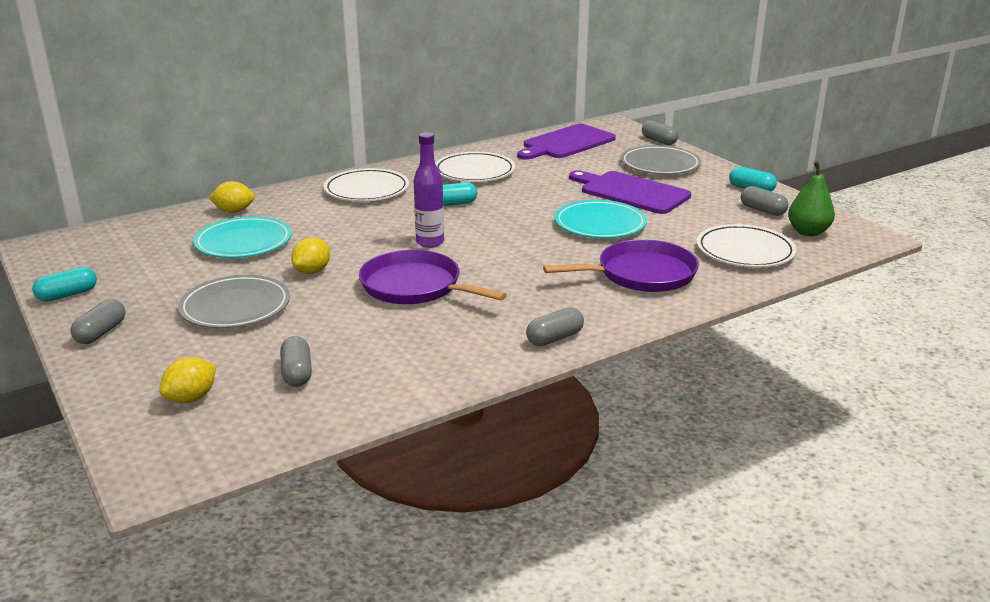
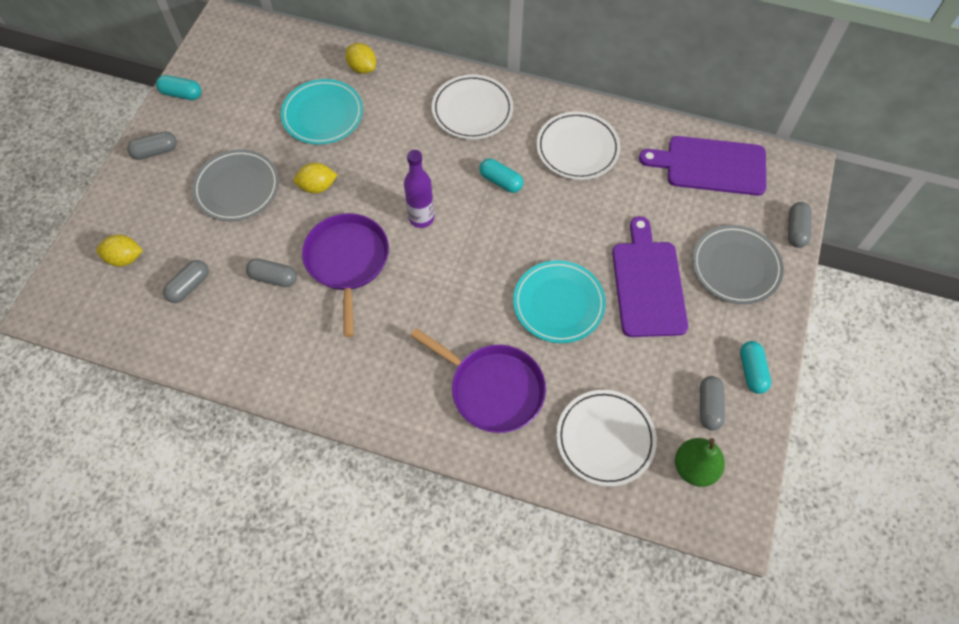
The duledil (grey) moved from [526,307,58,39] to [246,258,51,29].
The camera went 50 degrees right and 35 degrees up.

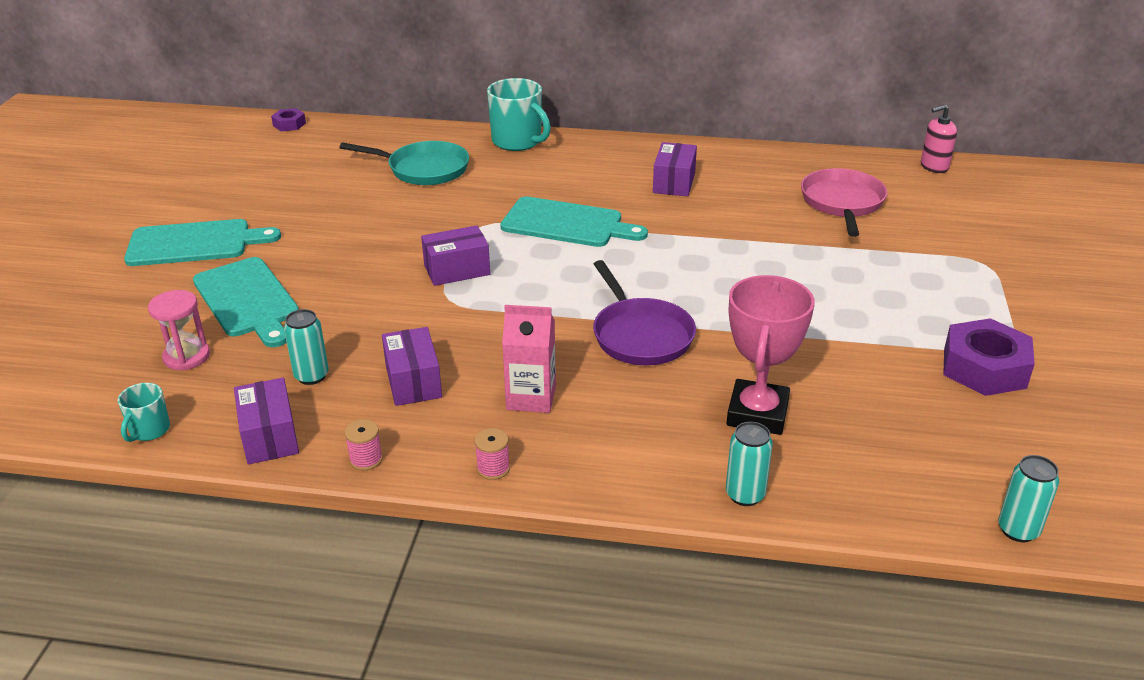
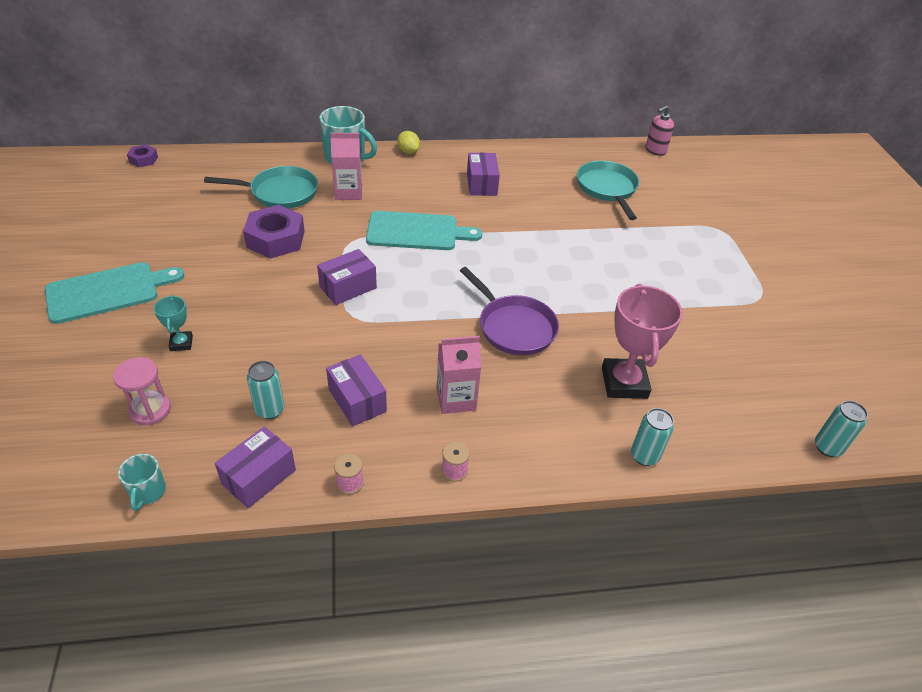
The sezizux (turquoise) at [193,257,106,90] was replaced by the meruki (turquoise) at [153,295,40,56].
The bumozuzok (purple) at [234,378,65,86] turned 75 degrees clockwise.
The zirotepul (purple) moved from [943,318,92,78] to [243,205,62,54].
The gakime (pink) at [330,133,32,67] appeared.
The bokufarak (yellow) at [397,131,23,23] appeared.
The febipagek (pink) at [801,168,86,69] became the febipagek (turquoise) at [577,161,62,59].
The camera went 20 degrees left and 10 degrees up.

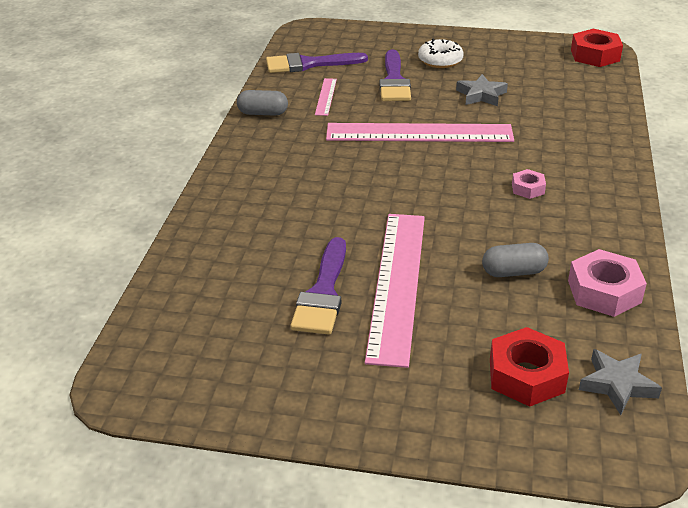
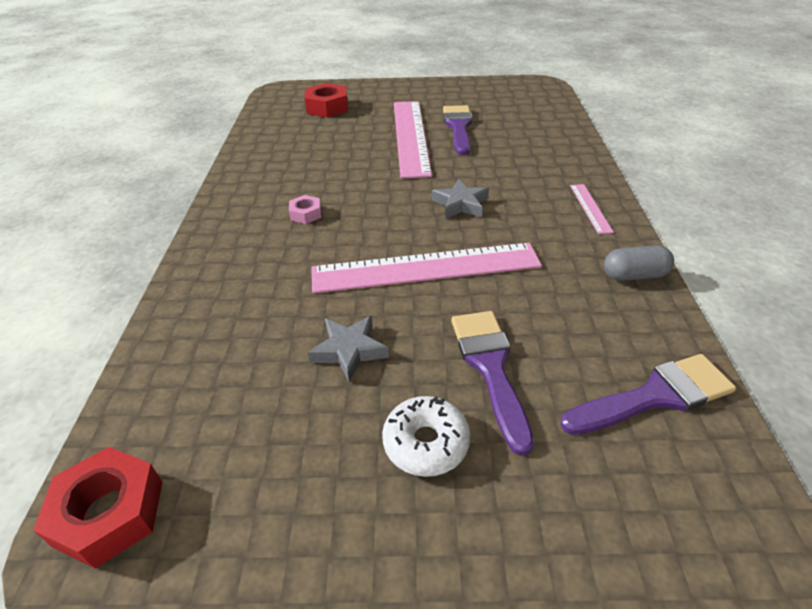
The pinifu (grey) moved from [579,349,83,66] to [432,179,57,40].
The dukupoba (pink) moved from [315,78,22,38] to [570,184,44,50].
The duledil (grey) at [482,243,67,34] disappeared.
The zirotepul (pink) at [568,249,79,68] disappeared.
The camera went 170 degrees right and 5 degrees up.

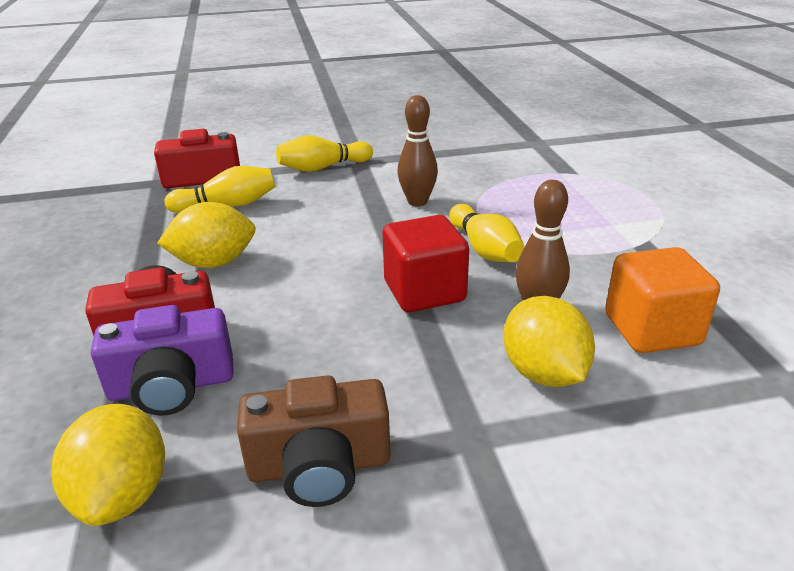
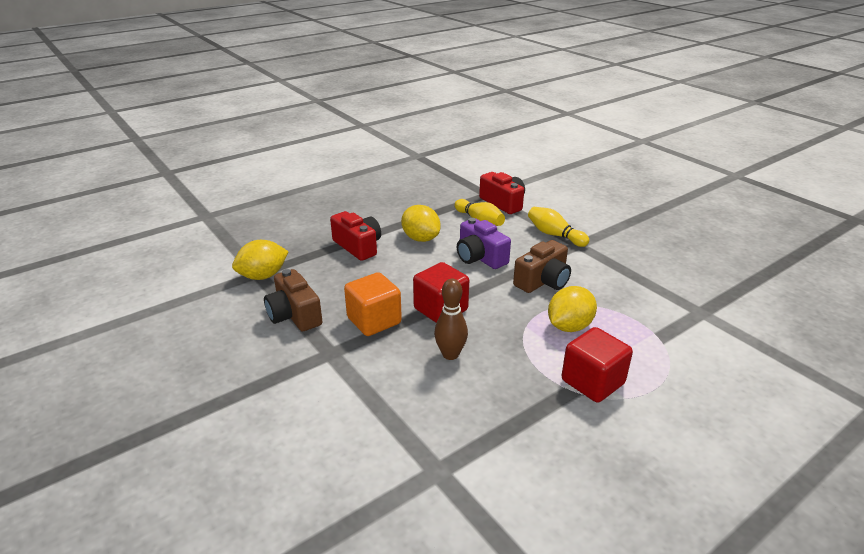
The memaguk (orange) moved from [605,247,115,106] to [344,272,58,64].
The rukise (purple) moved from [91,305,143,111] to [457,218,54,51].
The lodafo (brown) at [397,95,41,111] was replaced by the rukise (brown) at [513,240,58,53].
The bokufarak (yellow) moved from [503,296,92,91] to [548,286,49,46].
The memaguk (red) at [562,327,71,76] appeared.
The lodafo (yellow) at [449,204,76,58] disappeared.
The camera went 65 degrees right and 0 degrees up.

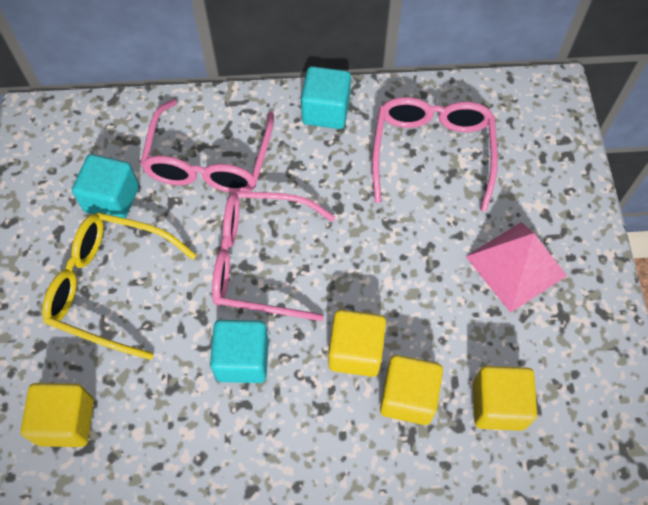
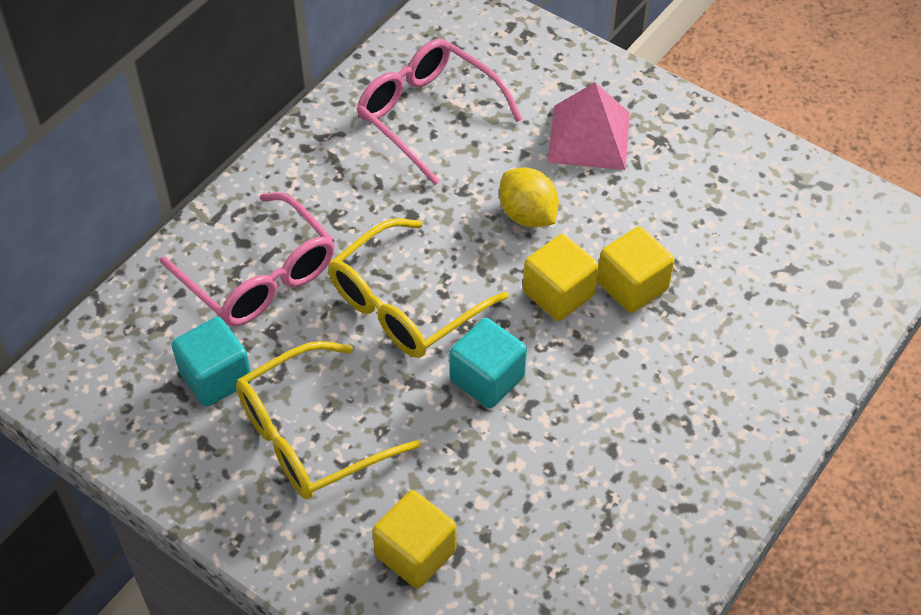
The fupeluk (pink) at [212,191,123,130] became the fupeluk (yellow) at [328,218,181,140].
The bokufarak (yellow) at [499,167,60,60] appeared.
The memaguk (turquoise) at [301,66,50,63] disappeared.
The memaguk (yellow) at [473,366,64,65] disappeared.
The camera went 50 degrees left and 10 degrees down.

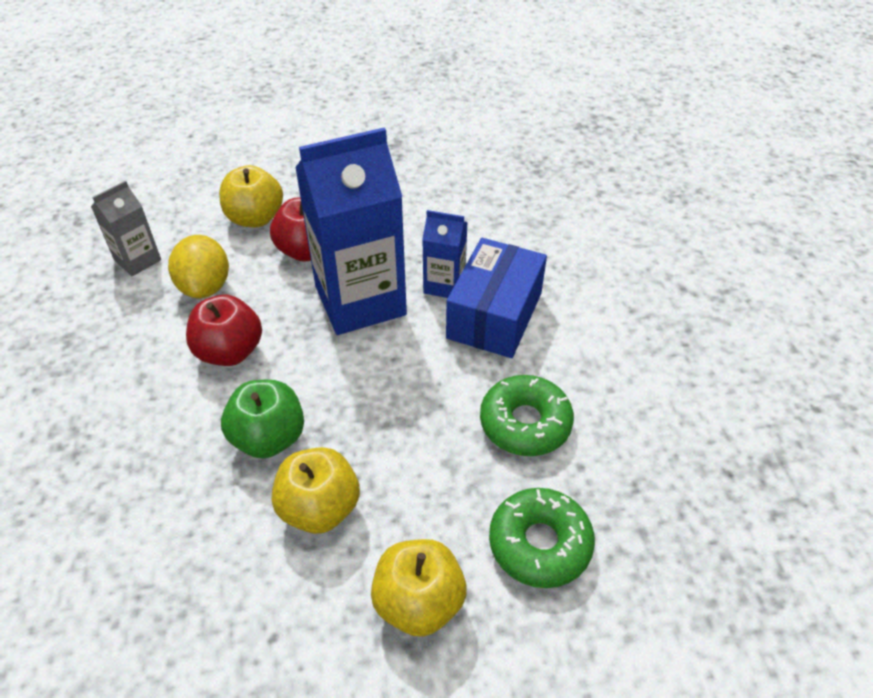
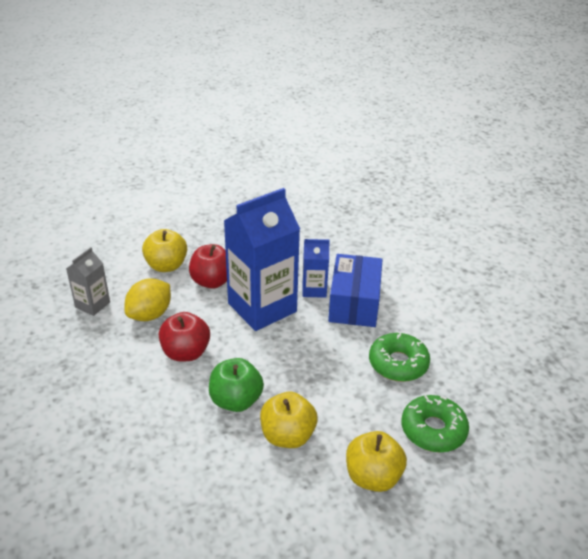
The bokufarak (yellow) at [168,235,61,63] turned 60 degrees clockwise.
The camera went 15 degrees left and 10 degrees down.

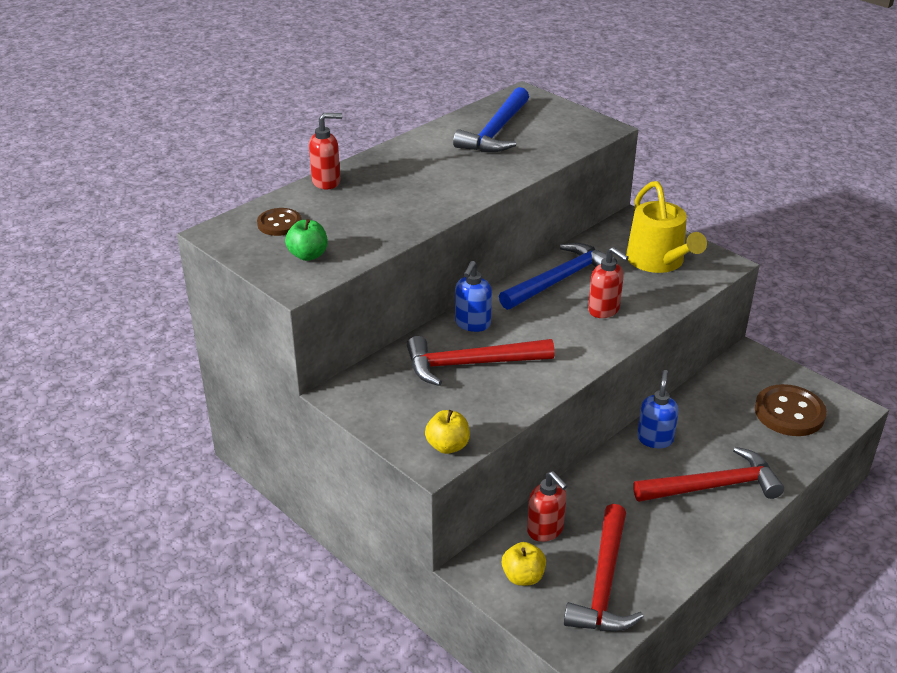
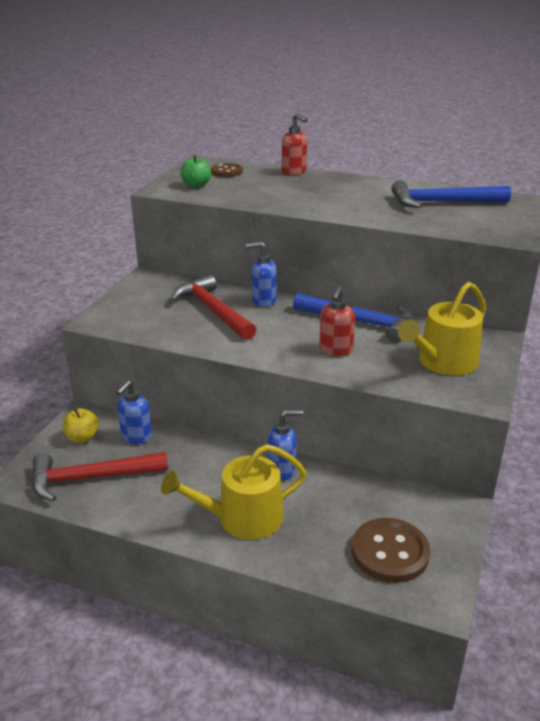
The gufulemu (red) at [527,471,40,71] became the gufulemu (blue) at [116,380,36,64].
The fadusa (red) at [633,447,151,55] was replaced by the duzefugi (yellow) at [161,444,146,96].
The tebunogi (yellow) at [425,410,45,44] disappeared.
The camera went 65 degrees right and 5 degrees down.

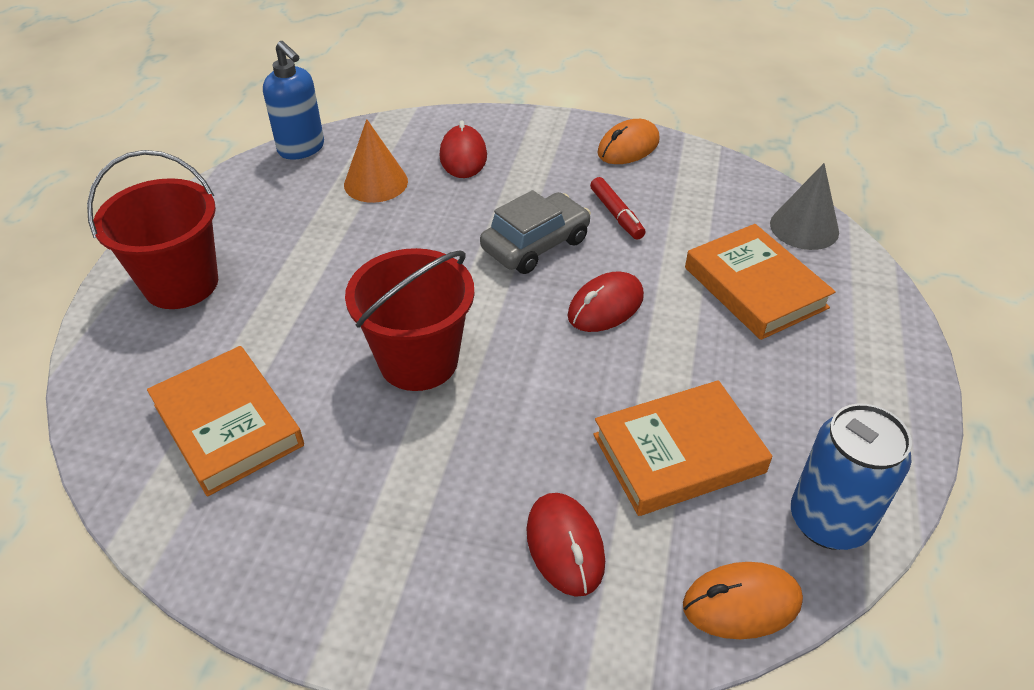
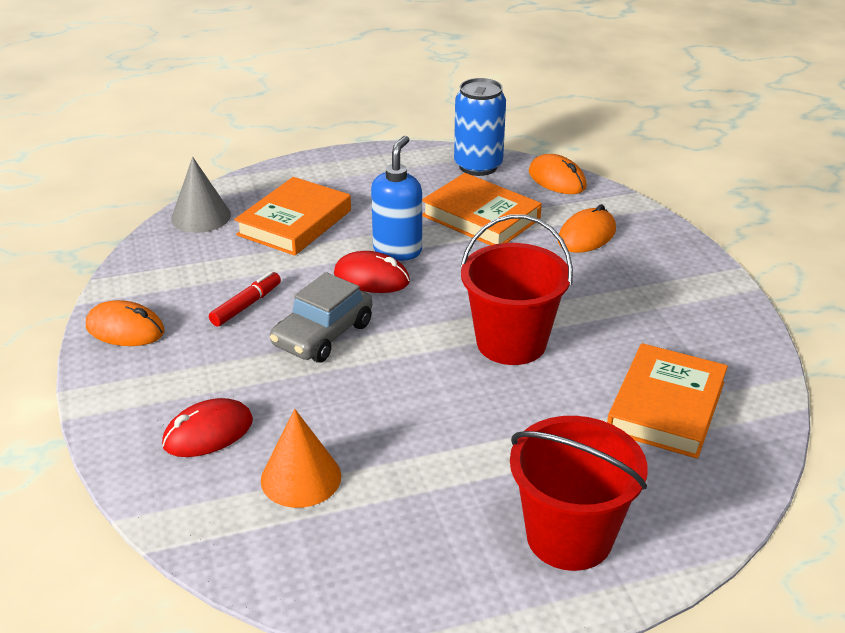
The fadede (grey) at [480,190,111,84] turned 75 degrees counterclockwise.
The gufulemu (blue) moved from [263,41,61,119] to [371,136,51,125].
The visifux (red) at [526,493,79,104] became the visifux (orange) at [558,204,58,49].
The camera went 120 degrees left and 10 degrees down.

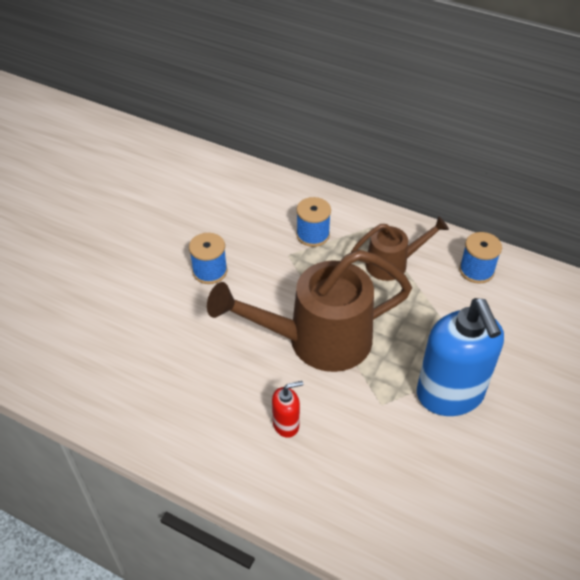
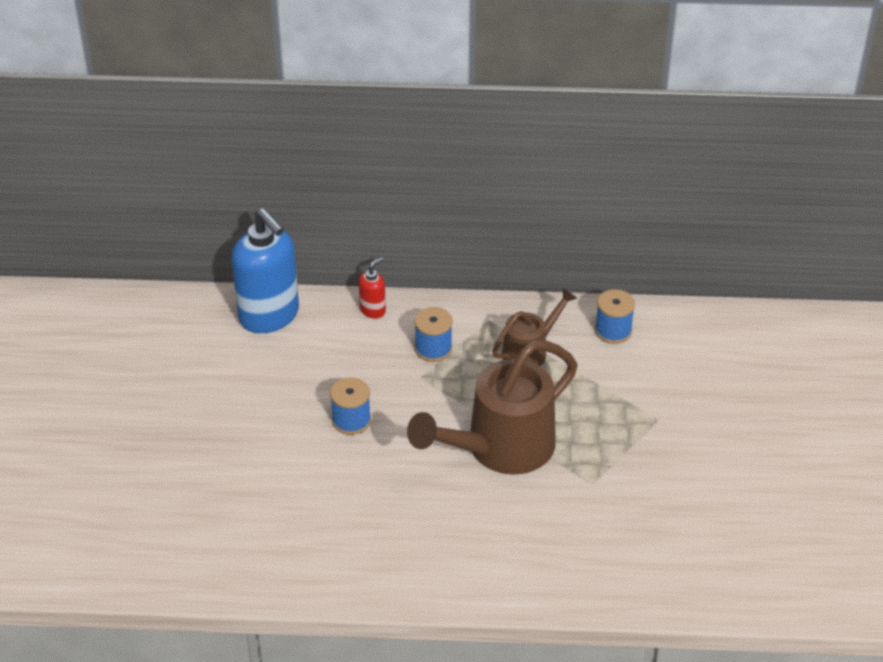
The gufulemu (blue) moved from [417,298,87,118] to [231,209,68,124].
The gufulemu (red) moved from [272,381,31,57] to [359,257,27,62].
The camera went 25 degrees left and 5 degrees down.

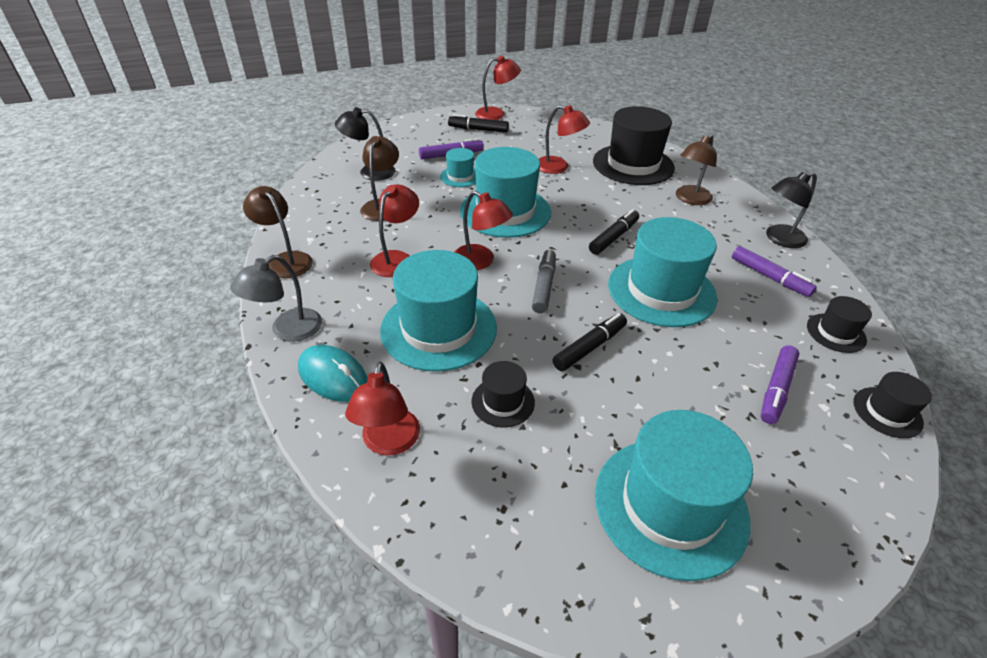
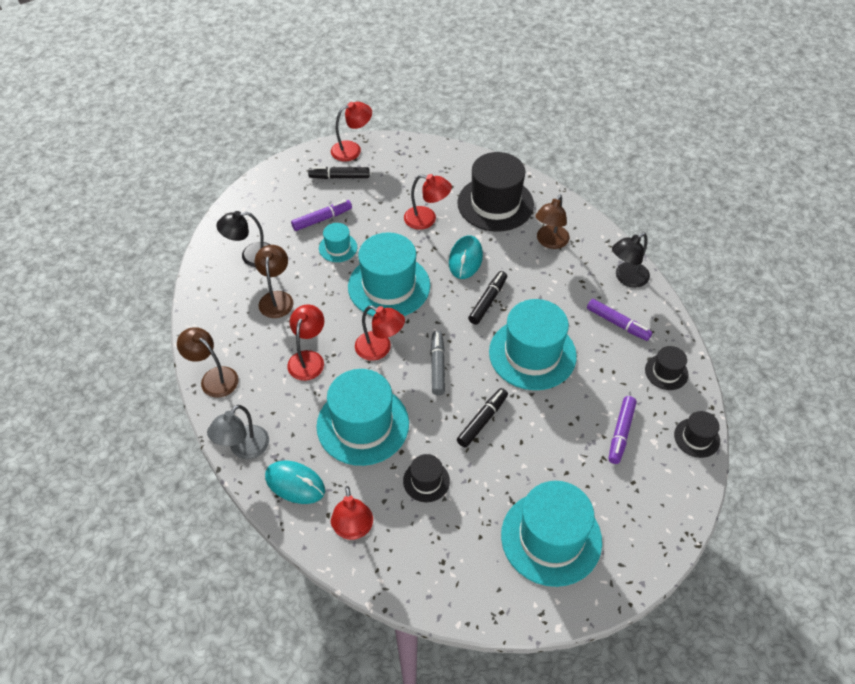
The visifux (turquoise) at [449,235,34,44] appeared.
The camera went 10 degrees left and 10 degrees up.

